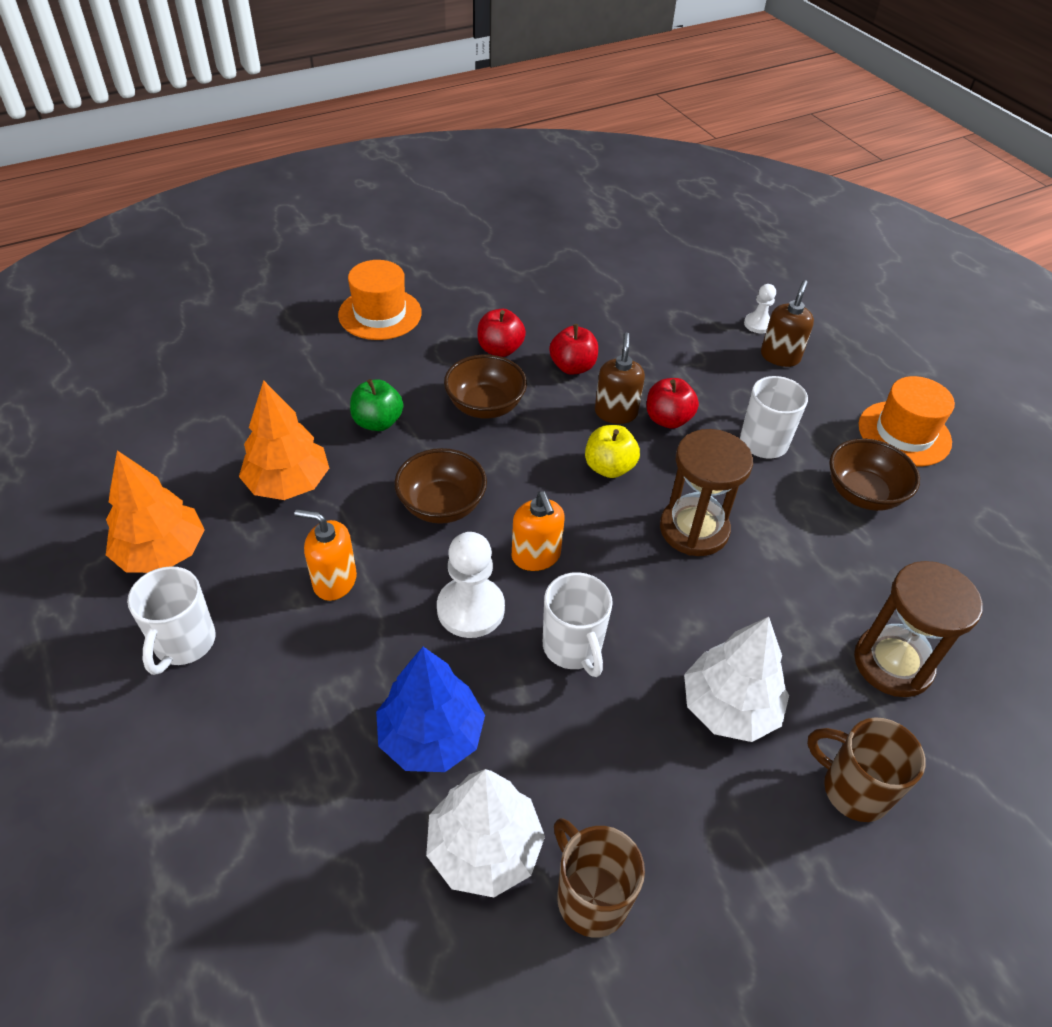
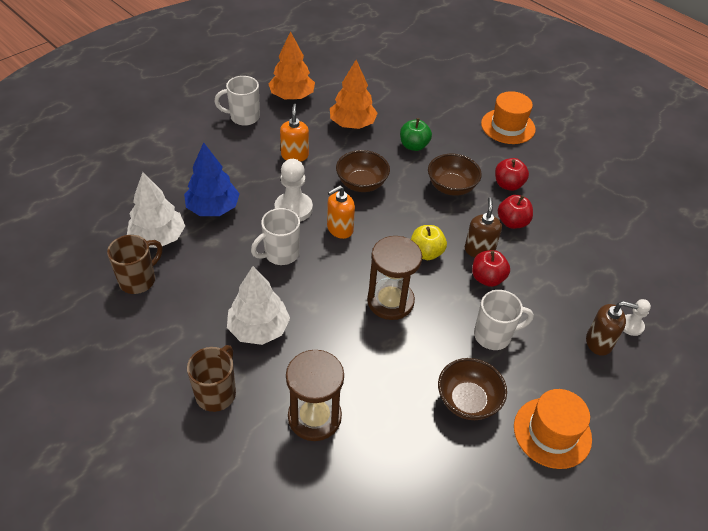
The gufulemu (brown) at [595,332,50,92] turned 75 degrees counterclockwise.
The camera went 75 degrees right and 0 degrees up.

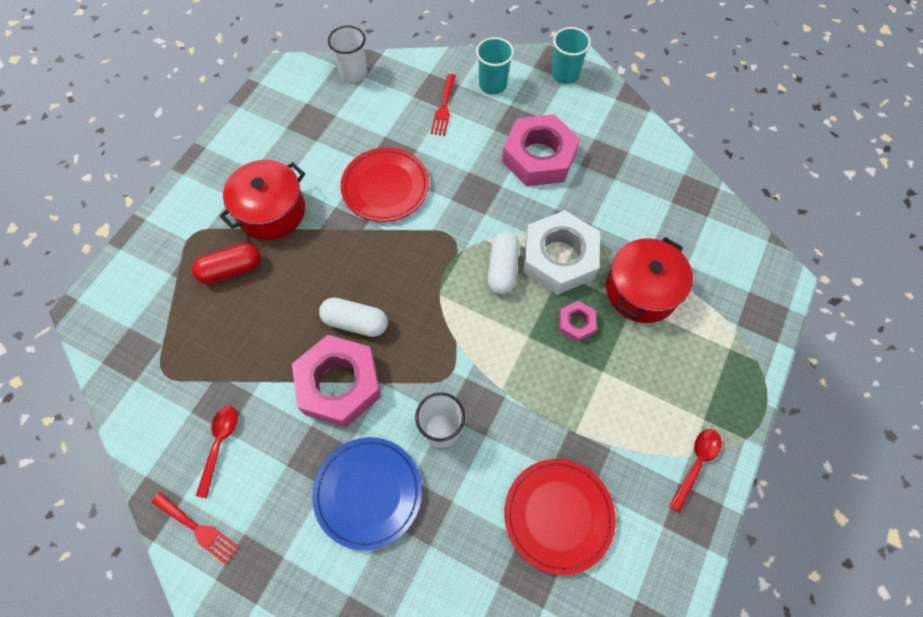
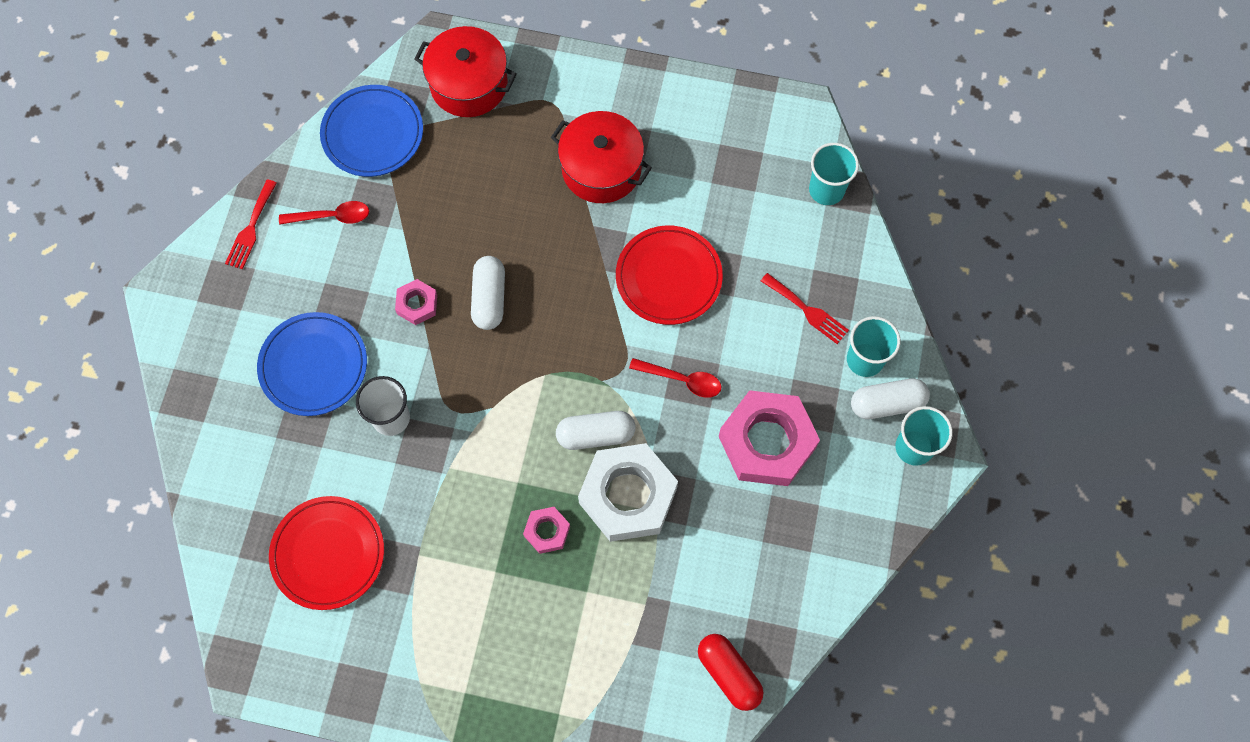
The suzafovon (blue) at [320,85,103,92] appeared.
The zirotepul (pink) at [292,335,89,92] changed to 0.47 times the size.
The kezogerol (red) moved from [606,237,87,86] to [414,26,103,91].
The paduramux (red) moved from [669,429,53,84] to [629,358,93,40].
The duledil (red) moved from [192,243,69,41] to [698,634,66,77].
The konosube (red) at [430,74,26,62] turned 135 degrees counterclockwise.
The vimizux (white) at [328,25,39,58] became the vimizux (turquoise) at [809,143,50,62].
The duledil (white) at [851,378,79,41] appeared.
The camera went 75 degrees right and 5 degrees up.

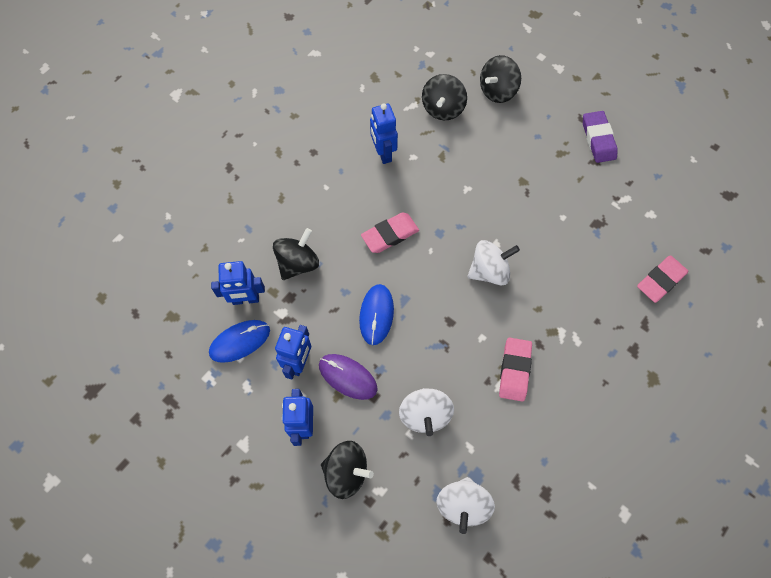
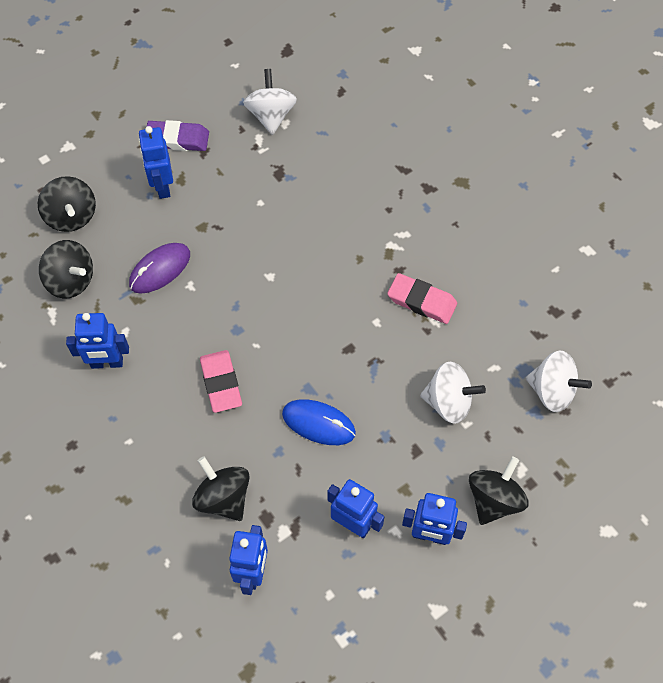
The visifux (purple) moved from [319,354,59,46] to [129,243,61,51].
The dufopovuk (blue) at [139,126,34,73] appeared.
The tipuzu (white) moved from [467,240,53,45] to [243,69,54,66].
The visifux (blue) at [209,320,61,43] disappeared.
The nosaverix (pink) at [637,255,51,48] disappeared.
The camera went 75 degrees left and 5 degrees down.

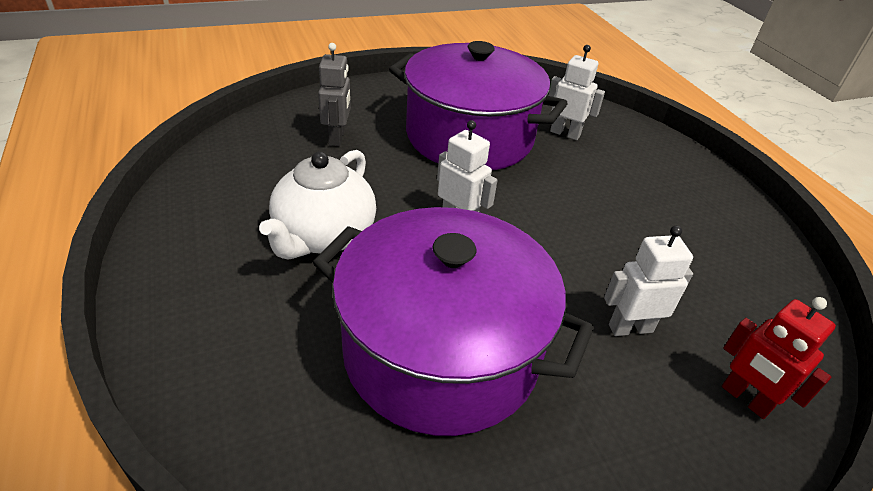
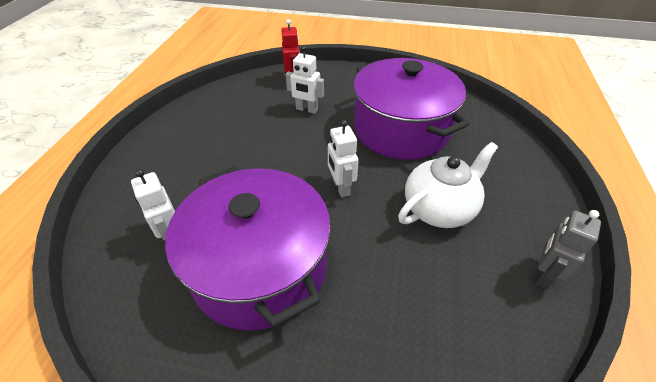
The dufopovuk (grey) moved from [318,43,33,103] to [535,210,66,80].
The camera went 145 degrees left and 5 degrees up.

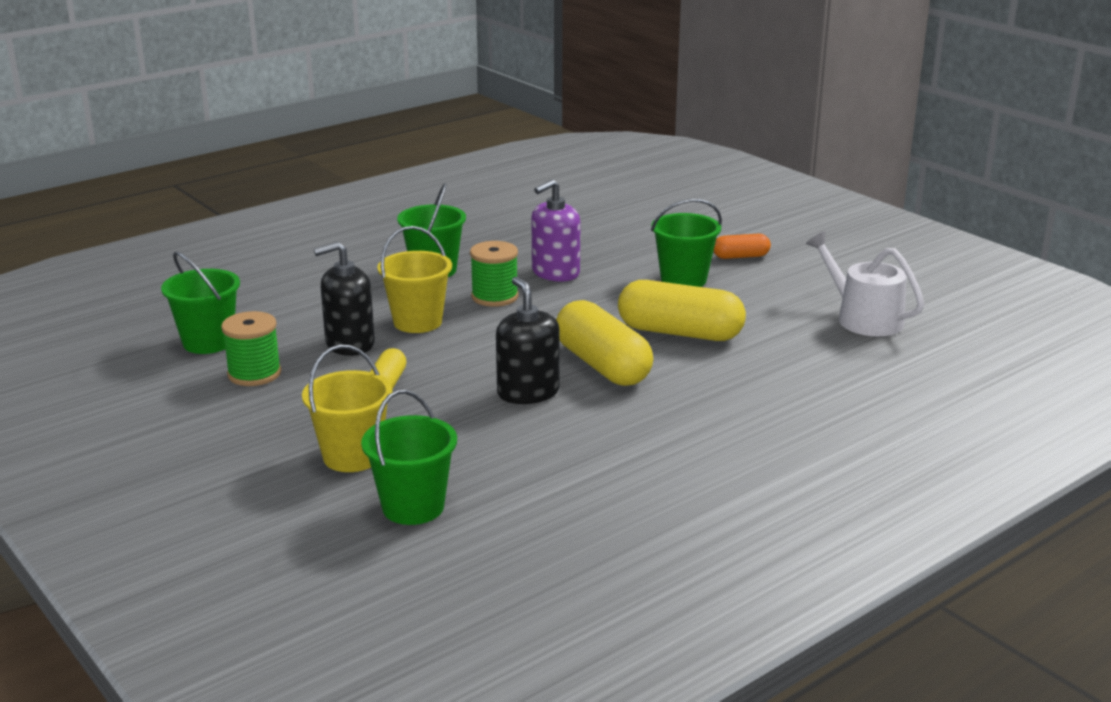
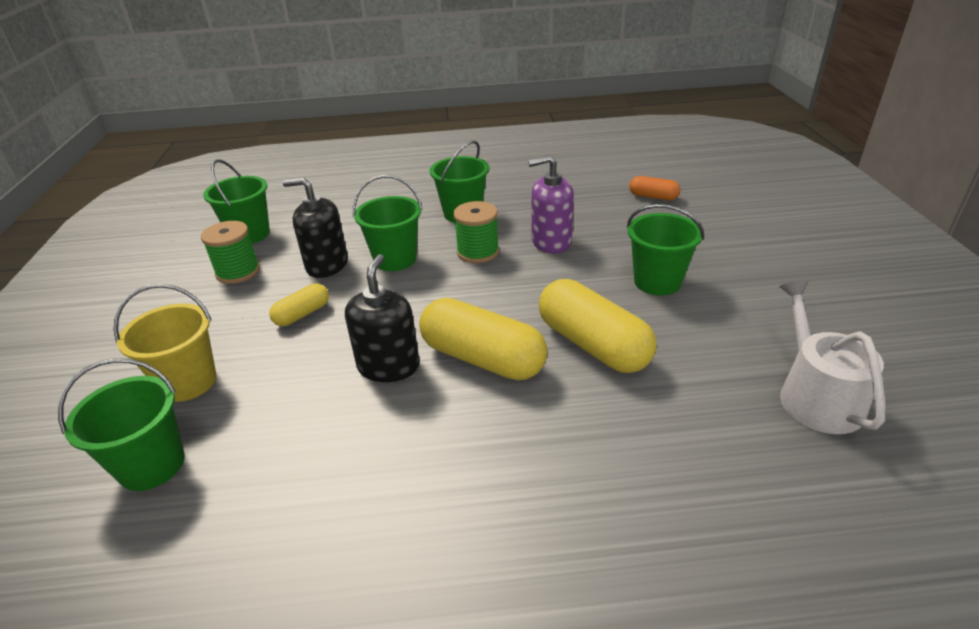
The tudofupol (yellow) at [377,226,75,107] became the tudofupol (green) at [353,175,70,96].
The duledil (yellow) at [556,300,97,86] turned 60 degrees counterclockwise.
The duledil (orange) moved from [714,234,57,25] to [629,176,51,24].
The camera went 35 degrees right and 10 degrees up.

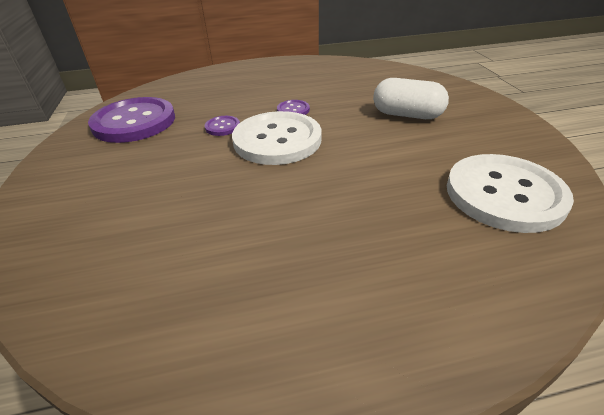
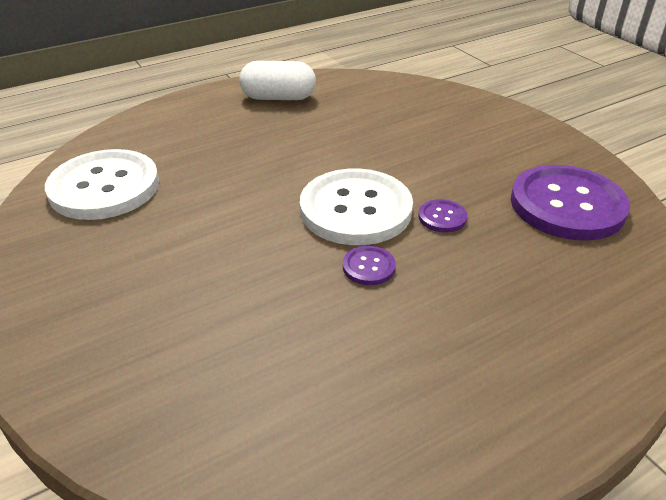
The duledil (white) moved from [373,78,76,41] to [239,61,77,39].
The camera went 160 degrees right and 0 degrees up.

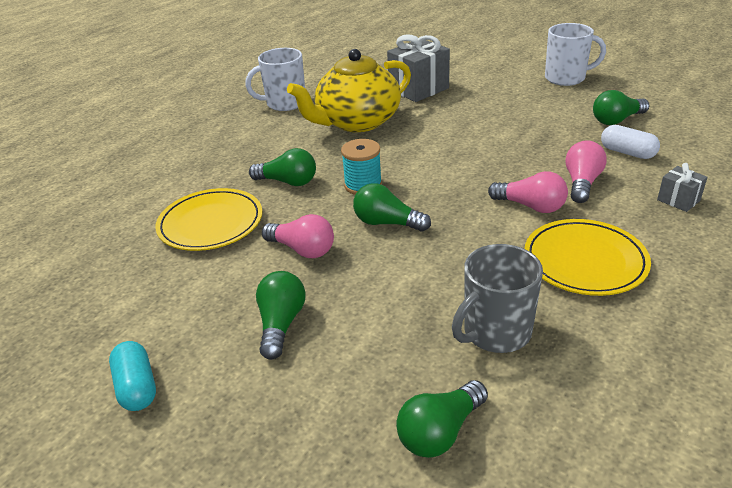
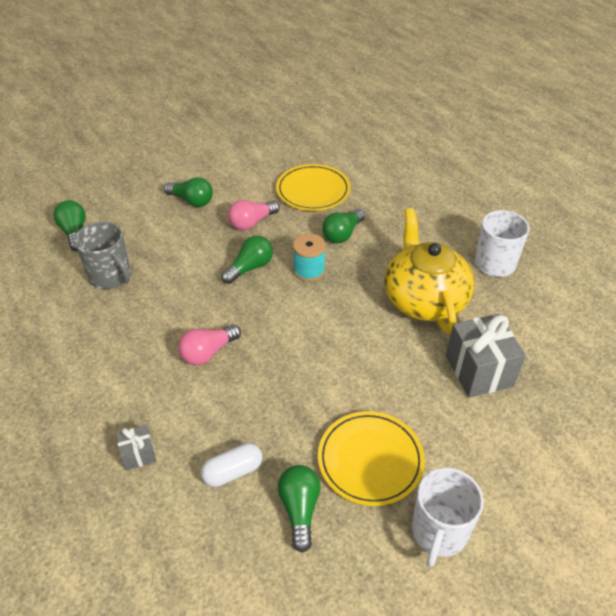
The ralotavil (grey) at [452,244,91,109] turned 150 degrees clockwise.
The suzafovon (yellow) moved from [525,219,126,77] to [318,411,107,95].
The duledil (turquoise) at [109,341,47,70] disappeared.
The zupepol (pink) at [565,141,42,62] disappeared.
The camera went 110 degrees right and 10 degrees up.

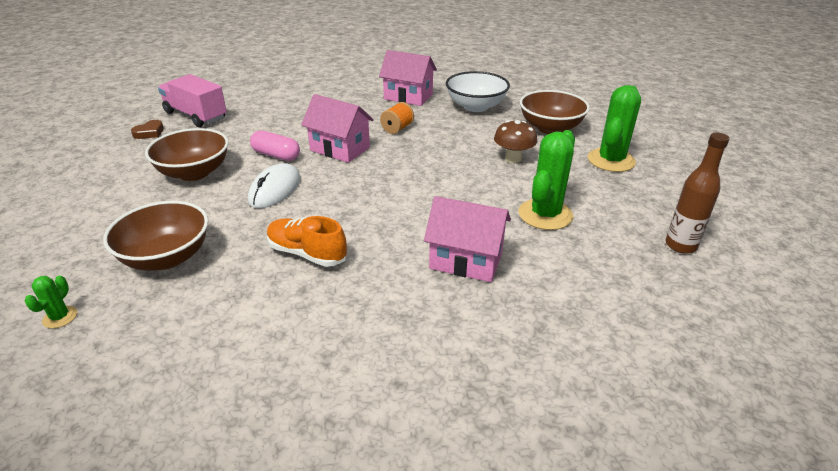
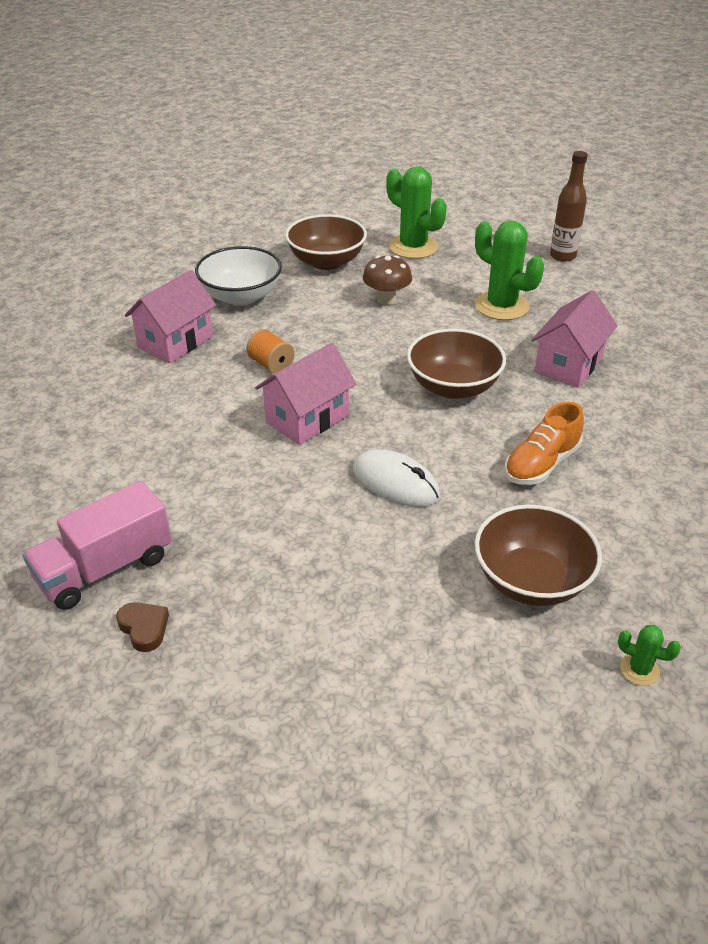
The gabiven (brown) moved from [145,128,84,53] to [407,329,99,70].
The duledil (pink) at [250,130,50,31] disappeared.
The camera went 75 degrees left and 5 degrees up.

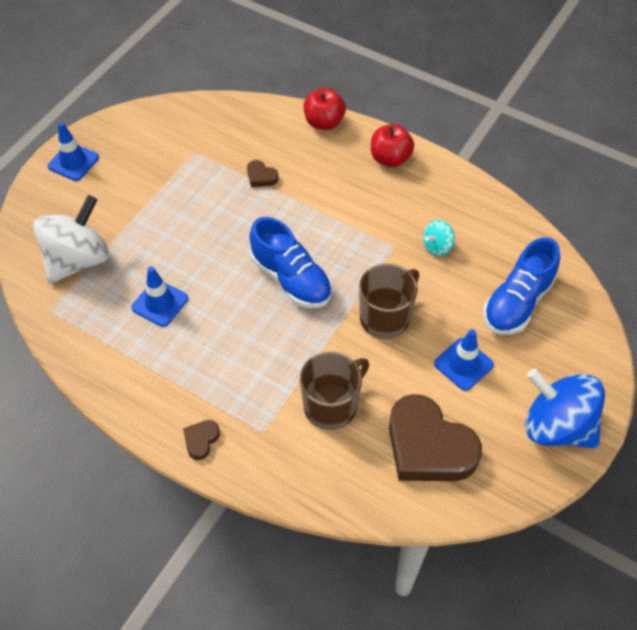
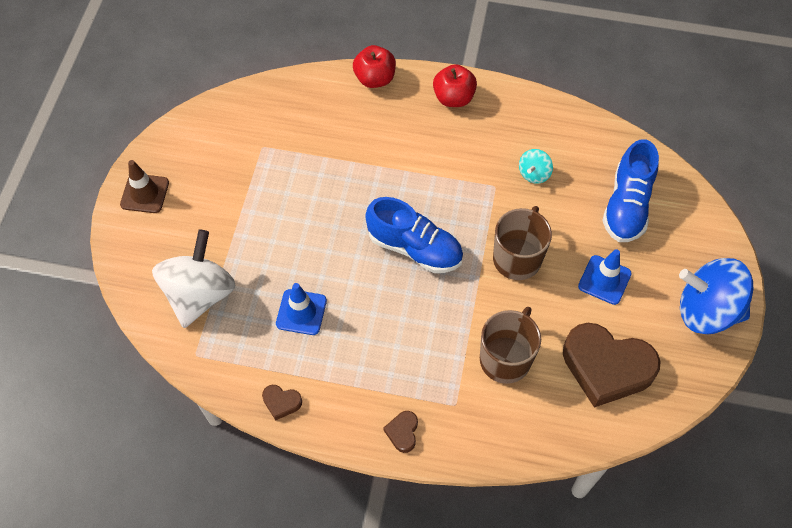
The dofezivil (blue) at [47,122,52,59] became the dofezivil (brown) at [120,160,49,53].
The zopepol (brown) moved from [247,160,31,27] to [262,385,40,35].
The camera went 20 degrees left and 5 degrees up.

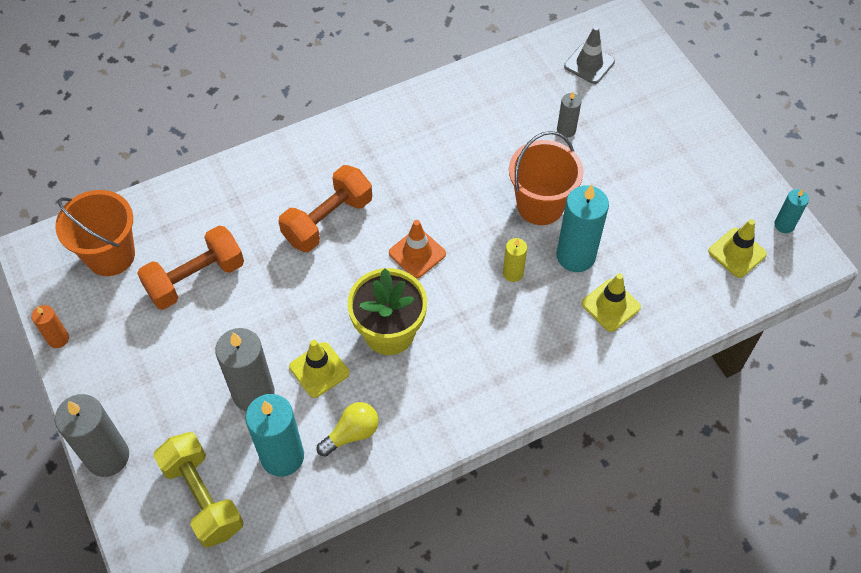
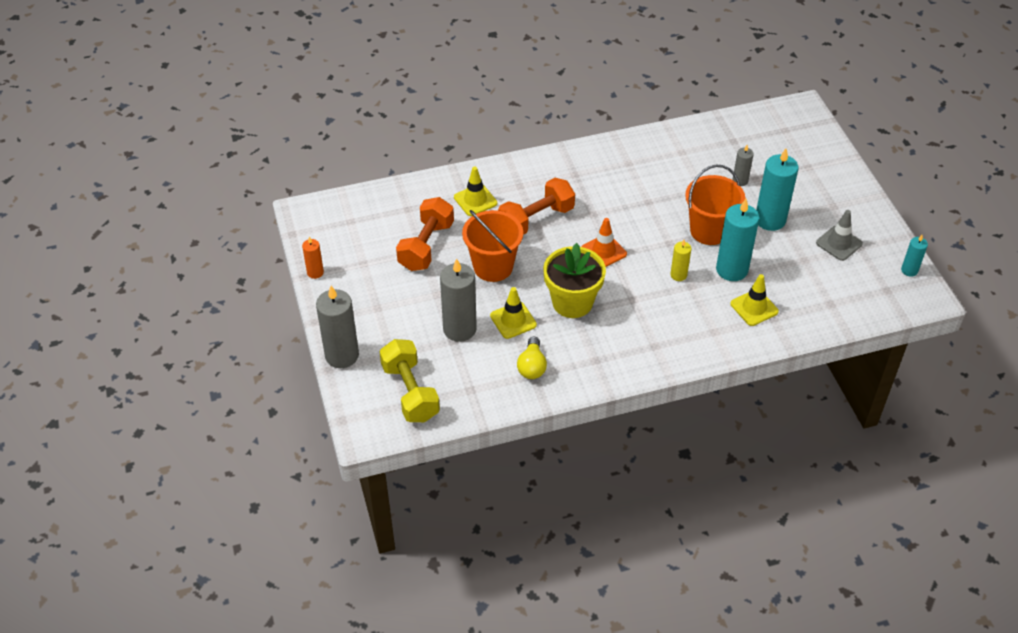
The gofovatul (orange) at [137,226,107,84] turned 45 degrees counterclockwise.
The dofezivil (yellow) moved from [708,219,59,59] to [454,167,43,49].
The tudofupol (orange) moved from [55,190,80,86] to [462,210,61,72].
The zupepol (yellow) at [317,402,62,55] turned 120 degrees clockwise.
The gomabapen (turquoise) moved from [245,394,59,83] to [756,149,42,82].
The dofezivil (grey) moved from [564,26,51,58] to [816,210,47,51].
The camera went 10 degrees right and 10 degrees down.

